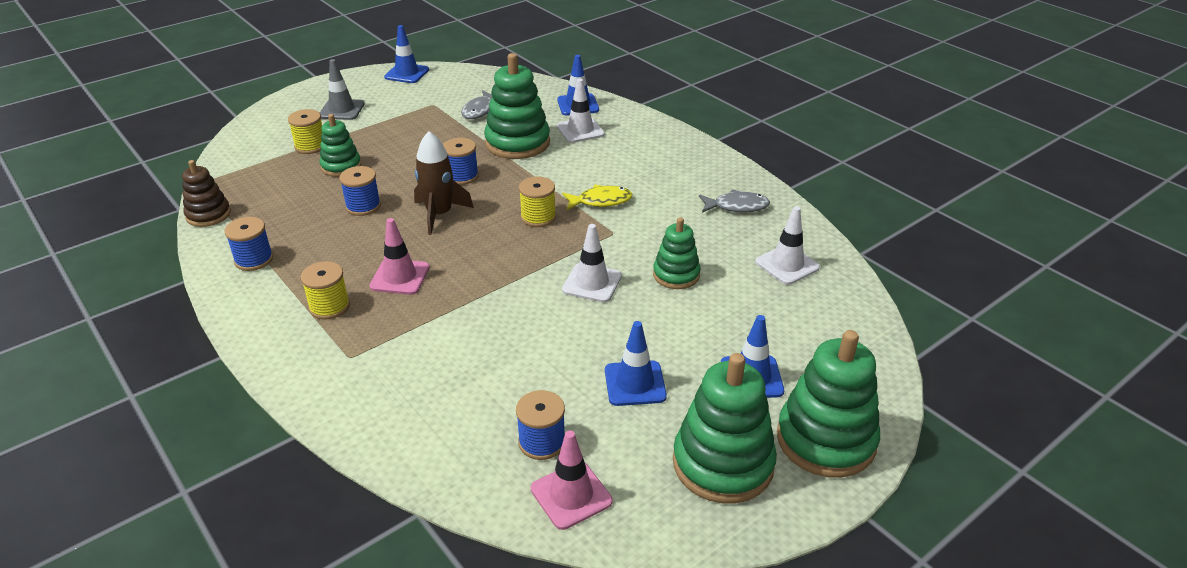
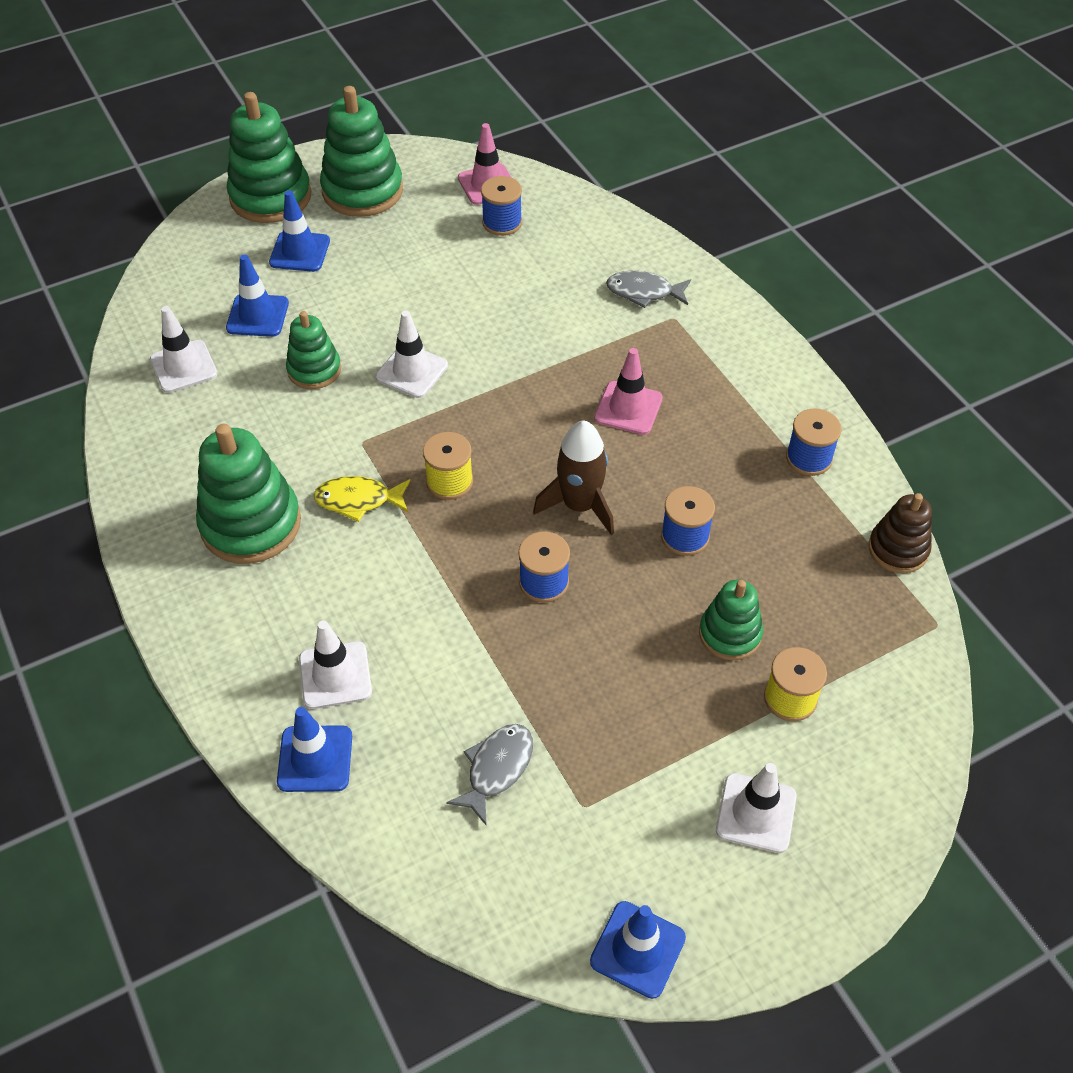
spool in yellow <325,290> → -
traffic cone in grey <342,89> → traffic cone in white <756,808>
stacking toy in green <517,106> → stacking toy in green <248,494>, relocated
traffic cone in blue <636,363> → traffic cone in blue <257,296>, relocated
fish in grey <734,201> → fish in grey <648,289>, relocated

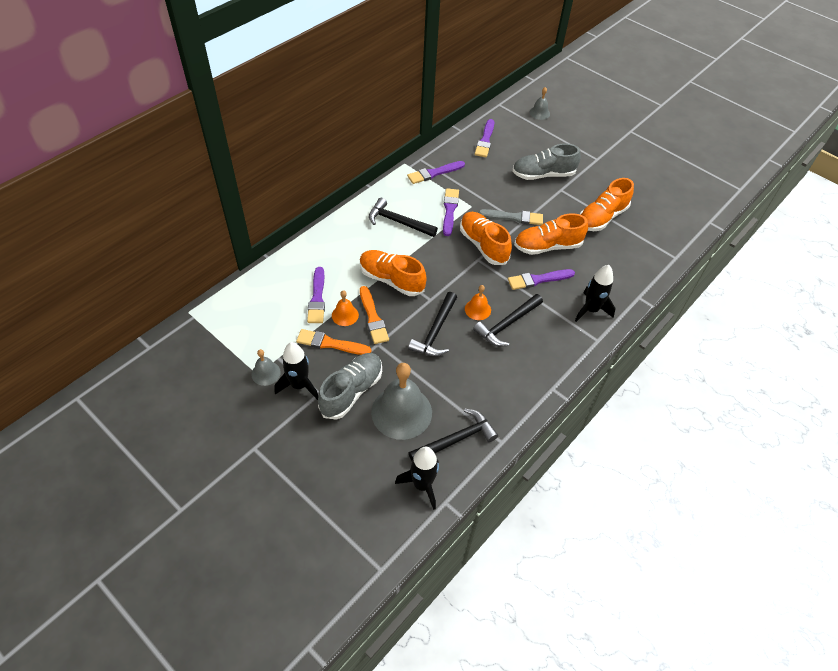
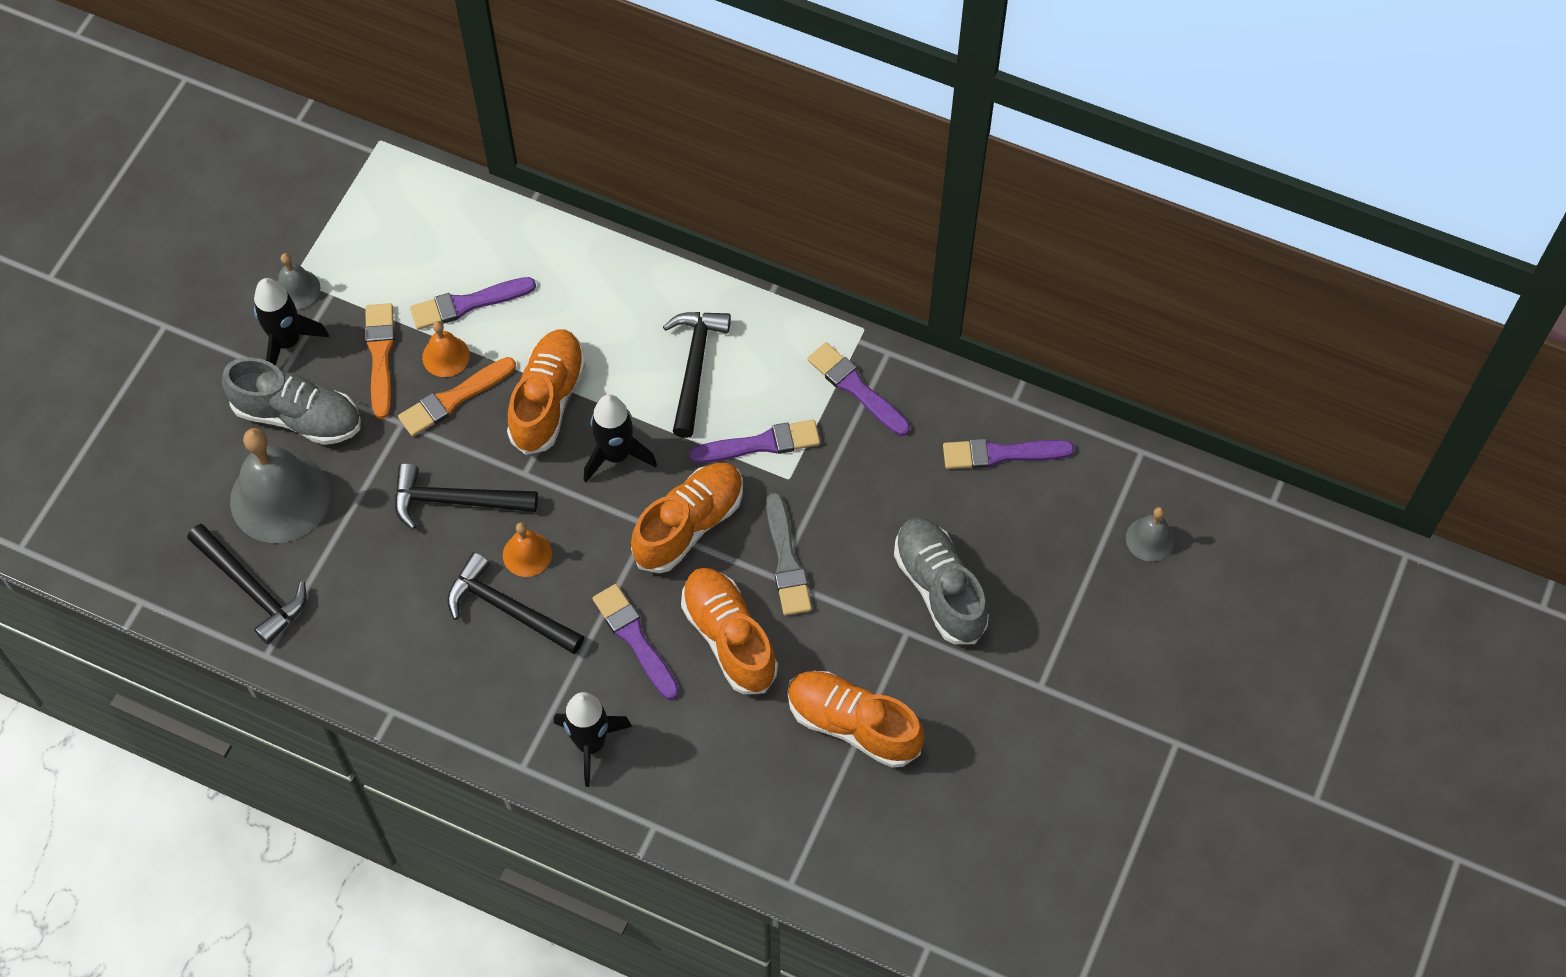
rocket in black <417,478> → rocket in black <620,438>, relocated

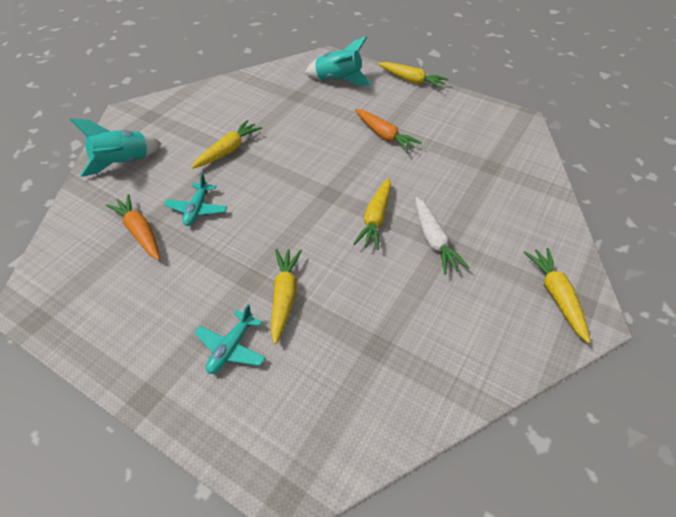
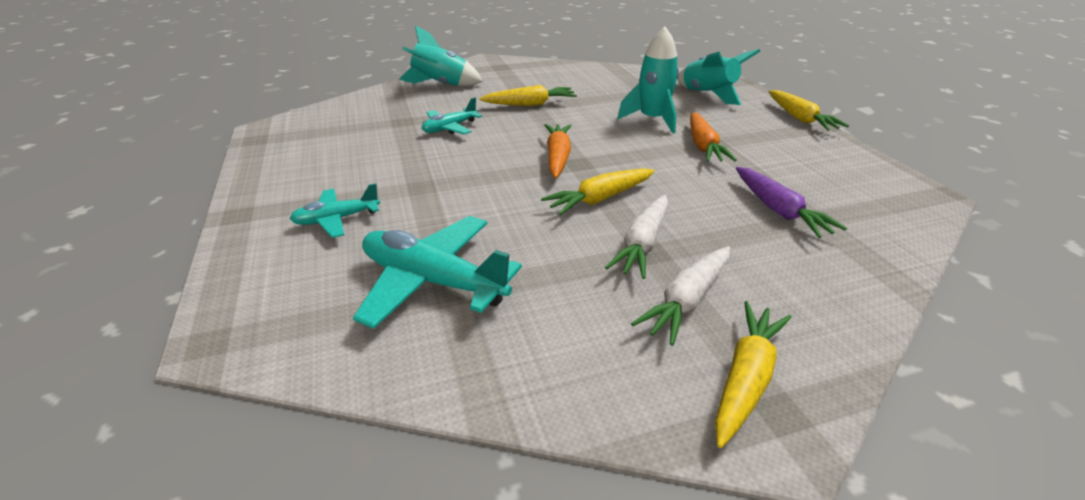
carrot in orange <133,227> → carrot in orange <558,151>, relocated
carrot in yellow <286,297> → -
- → plane in turquoise <437,272>
- → rocket in turquoise <648,80>
- → carrot in white <680,296>
- → carrot in purple <791,202>

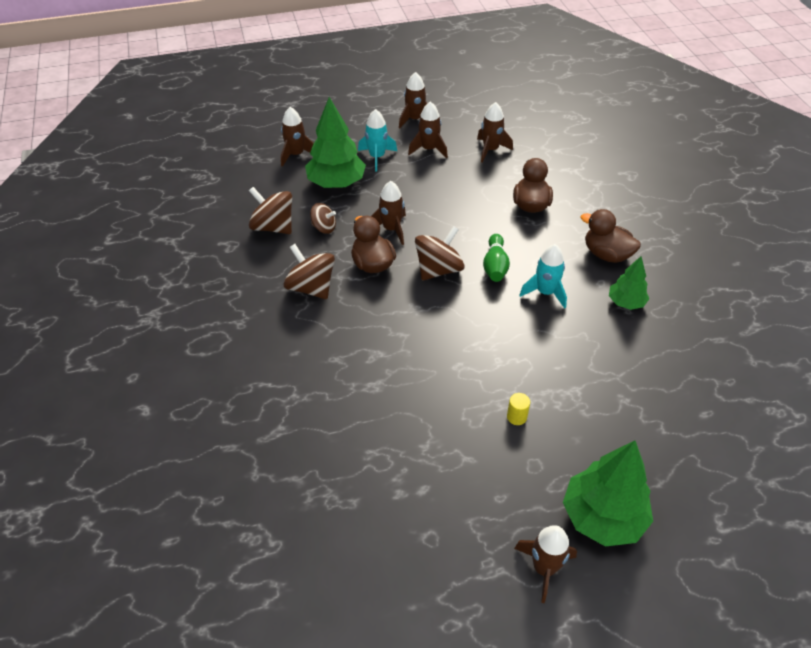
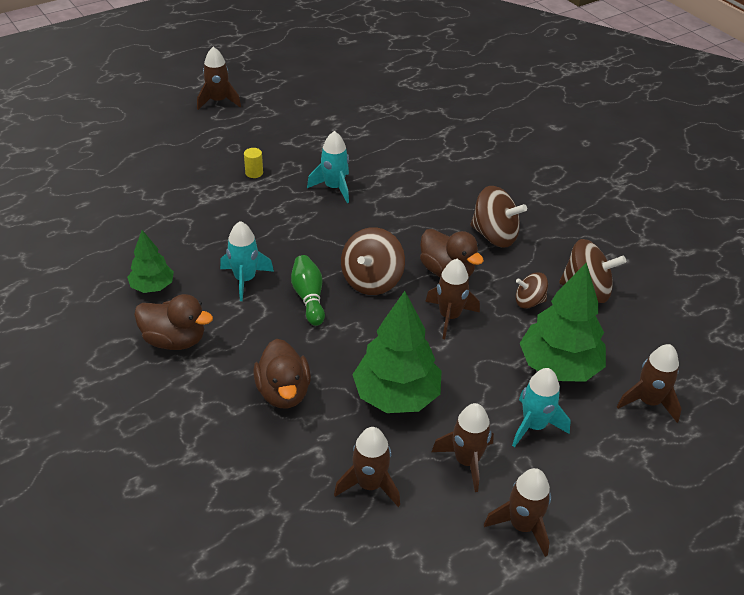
tree in green <608,493> → tree in green <397,352>, relocated
- → rocket in turquoise <328,167>

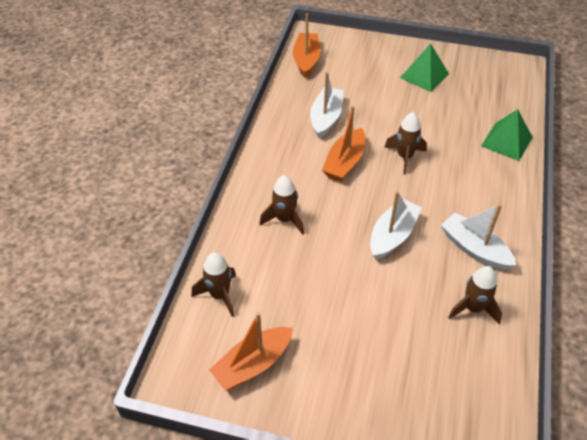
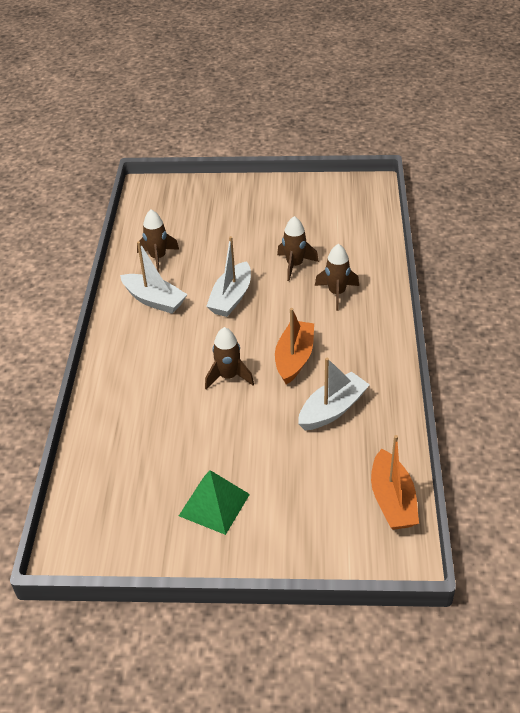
rocket in brown <214,284> → rocket in brown <298,248>, relocated
boat in orange <251,351> → -
boat in white <326,104> → boat in white <334,394>, 135 degrees counterclockwise
pyramid in green <507,135> → -

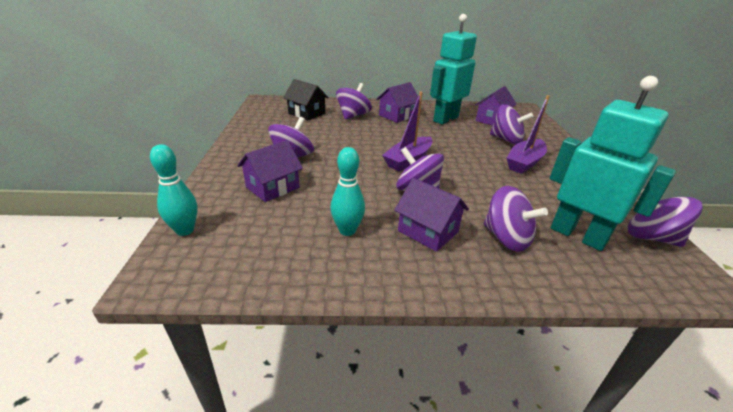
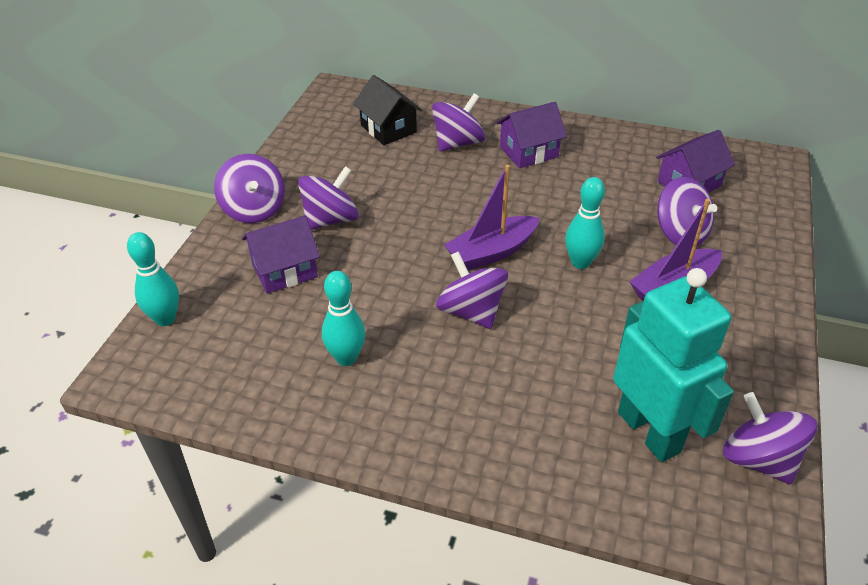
house in purple <431,215> → -
robot in turquoise <453,69> → -
spinning top in purple <516,219> → spinning top in purple <249,188>, relocated
- → bowling pin in turquoise <585,223>

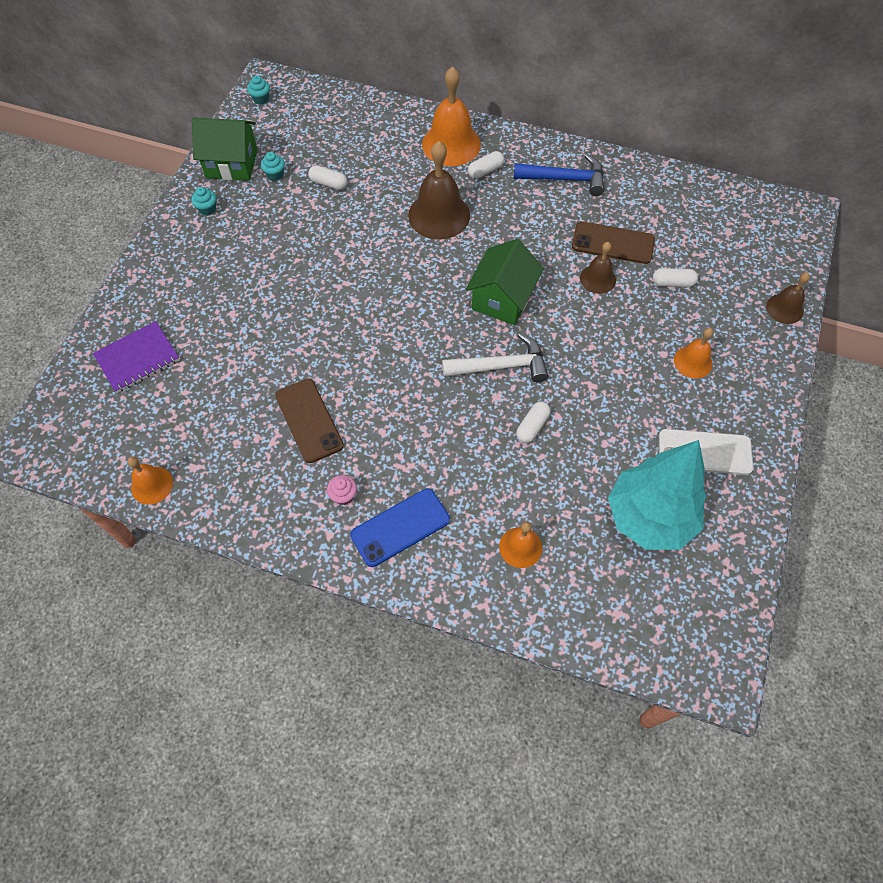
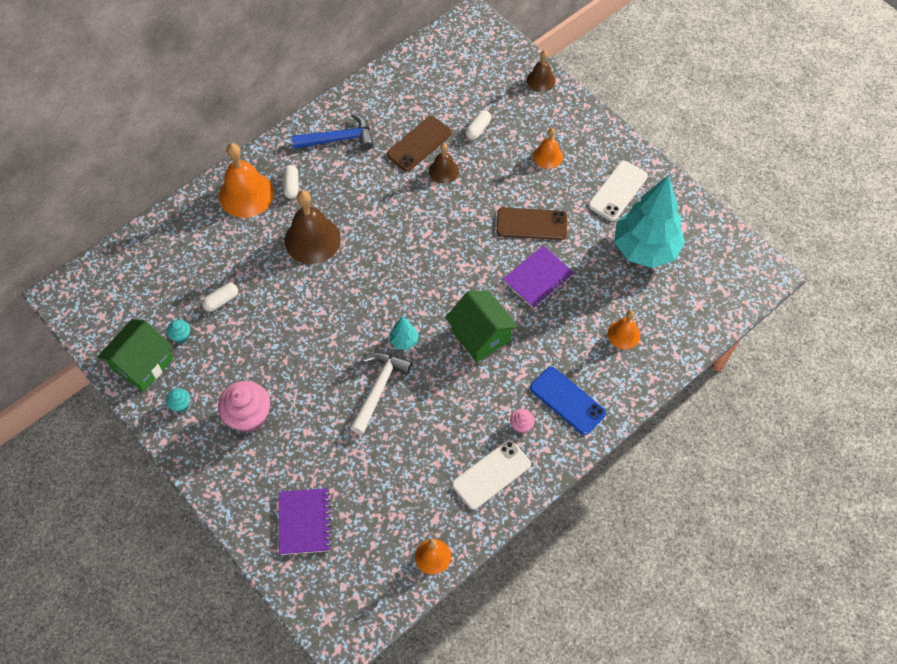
cupcake in turquoise <258,90> → -
phone in brown <309,421> → phone in brown <532,223>, relocated
phone in blue <400,528> → phone in blue <568,401>, 45 degrees counterclockwise
hammer in white <495,357> → hammer in white <381,393>, relocated
house in green <504,282> → house in green <481,326>, relocated
hammer in blue <559,175> → hammer in blue <333,131>, 45 degrees clockwise
capsule in white <533,422> → notebook in purple <539,277>
- → cupcake in pink <244,407>
- → tree in turquoise <404,333>
- → phone in white <491,475>

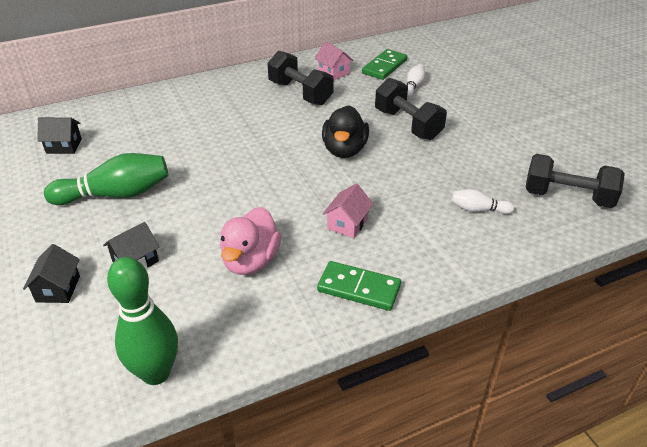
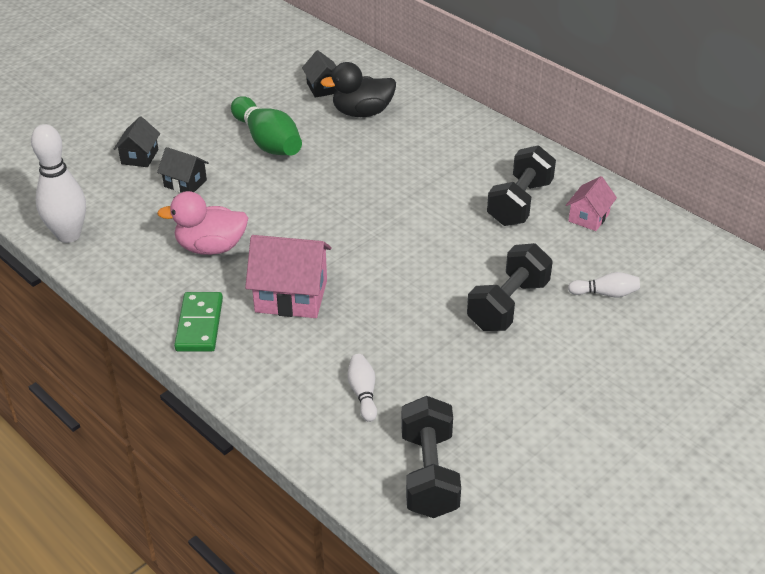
house in black <51,273> → house in black <137,141>, 60 degrees counterclockwise
bowling pin in green <142,321> → bowling pin in white <58,183>
duck in black <345,131> → duck in black <358,89>, relocated
house in pink <348,210> → house in pink <288,276>, x1.74
domino in green <385,64> → -

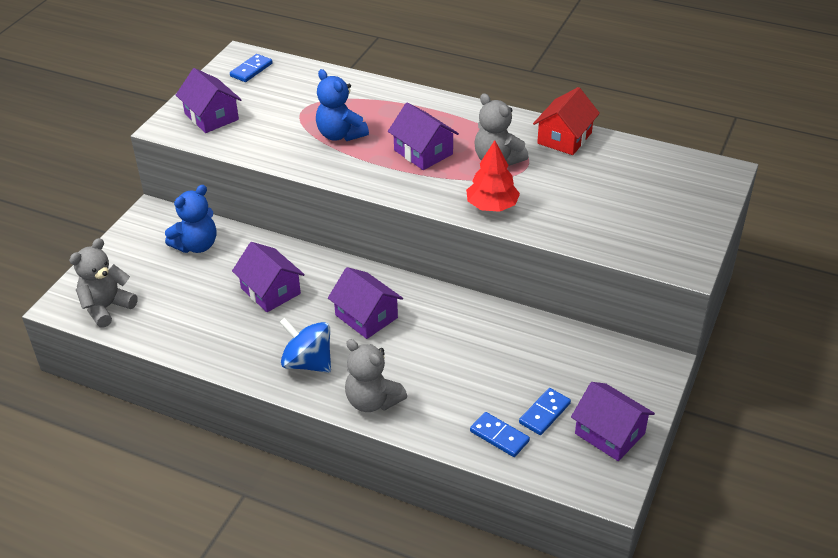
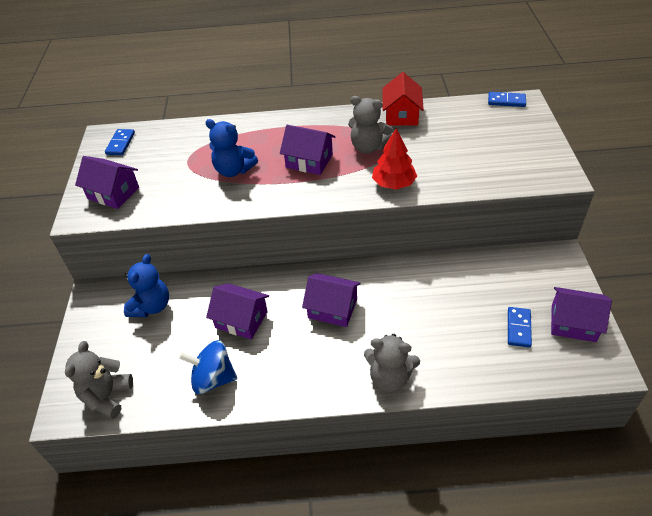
spinning top in blue <305,345> → spinning top in blue <208,367>, relocated
domino in blue <500,434> → domino in blue <507,99>, relocated

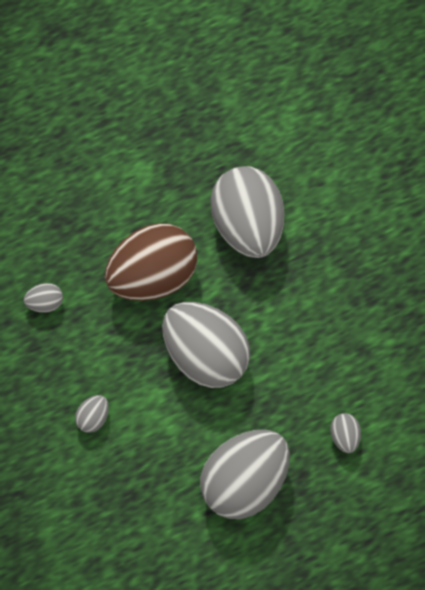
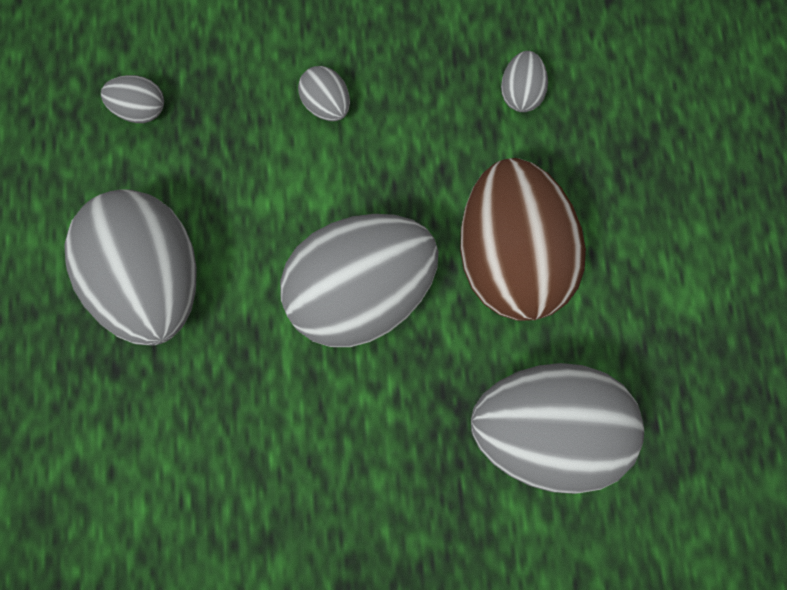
egg in grey <345,433> → egg in grey <132,99>, relocated

